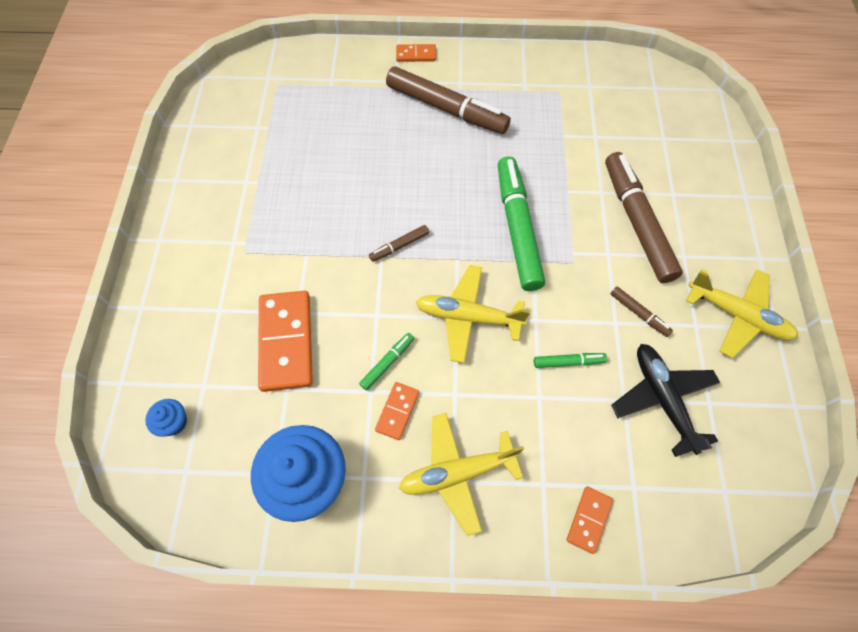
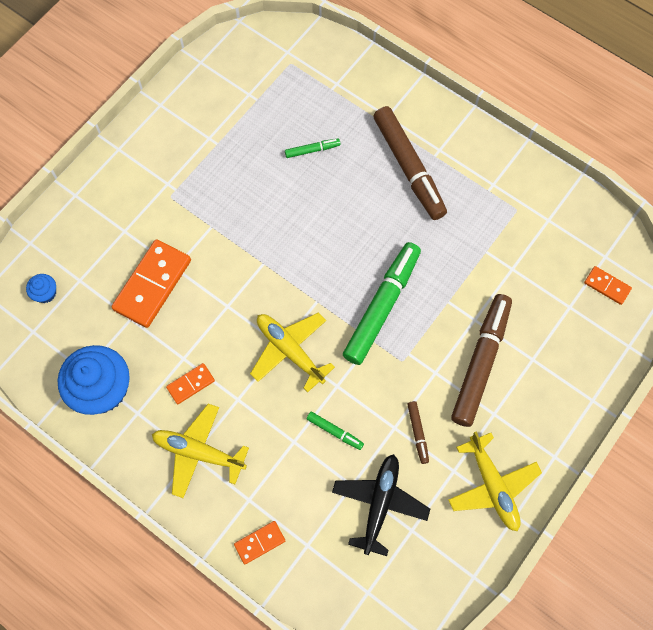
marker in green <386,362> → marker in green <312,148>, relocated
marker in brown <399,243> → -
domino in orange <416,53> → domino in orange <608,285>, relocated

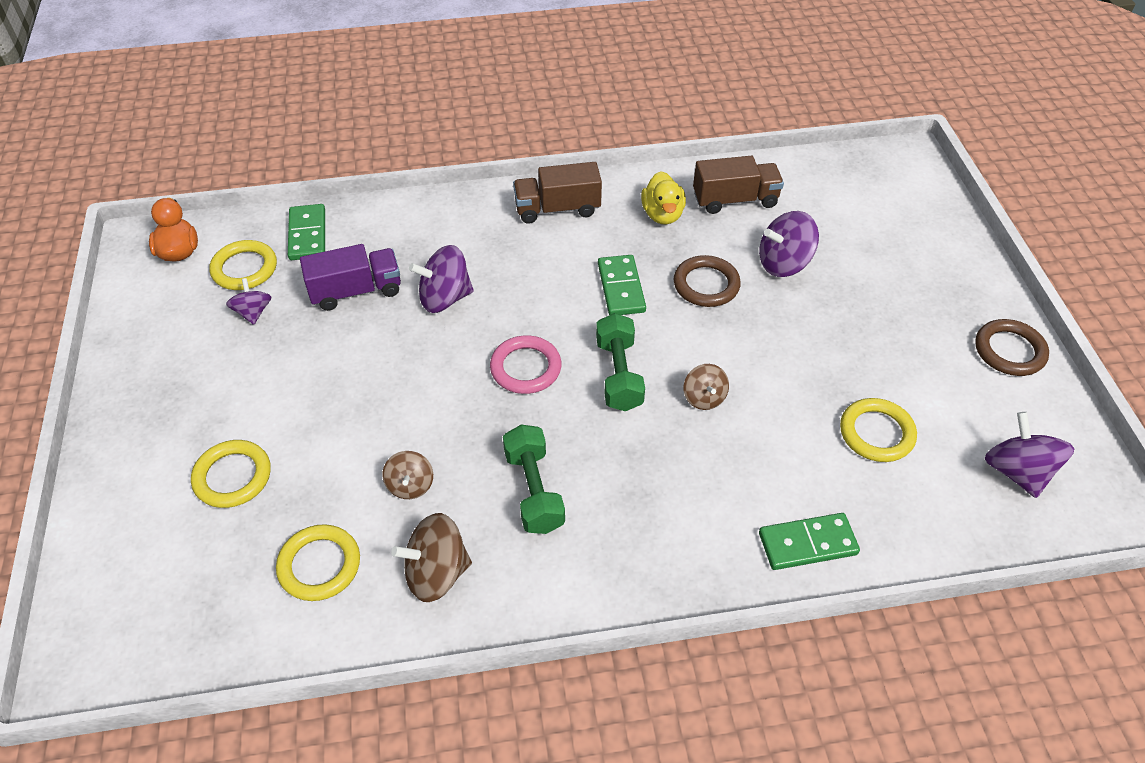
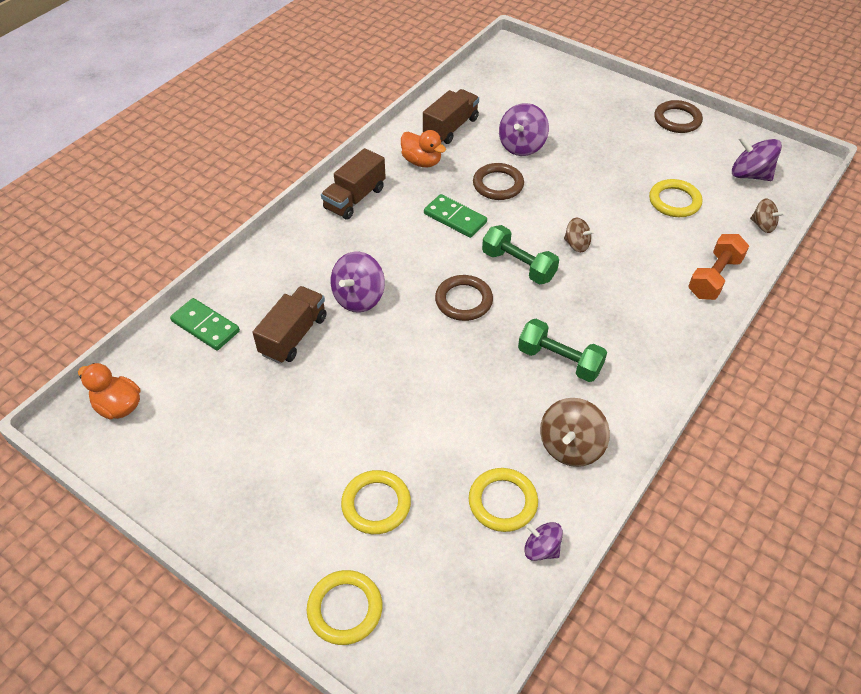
ring in yellow <243,265> → ring in yellow <344,607>, relocated
spinning top in purple <248,301> → spinning top in purple <543,541>, relocated
truck in purple <350,277> → truck in brown <289,325>
spinning top in brown <407,475> → spinning top in brown <767,215>, relocated
ring in pink <525,364> → ring in brown <464,298>
duck in yellow <663,198> → duck in orange <423,148>
domino in green <809,541> → dumbbell in orange <718,267>

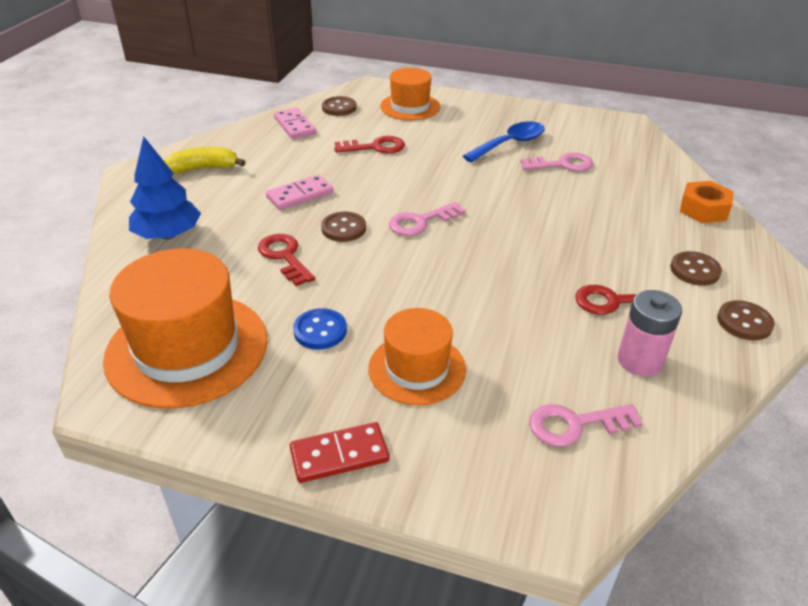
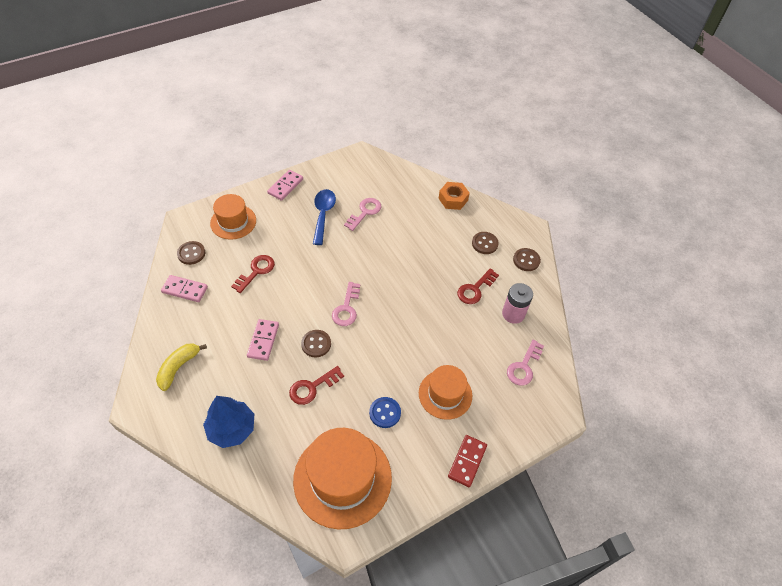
key in red <286,260> → key in red <316,385>, 45 degrees counterclockwise
- → domino in pink <285,185>

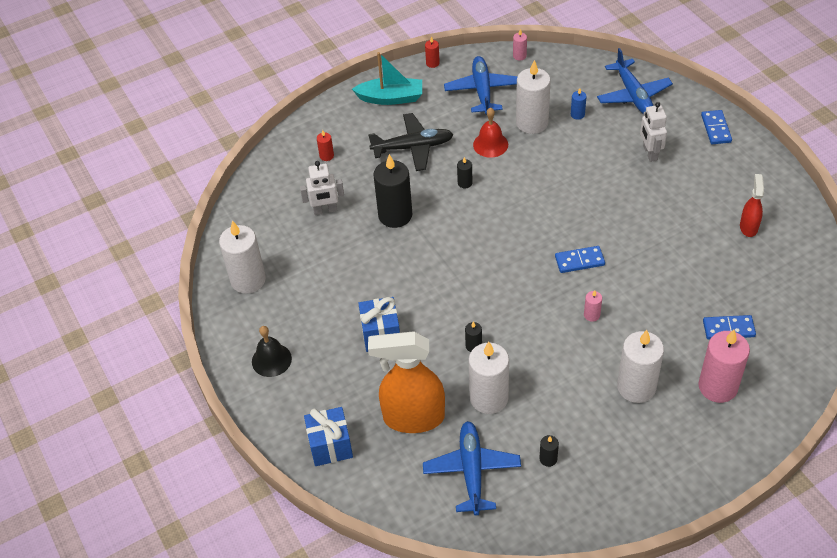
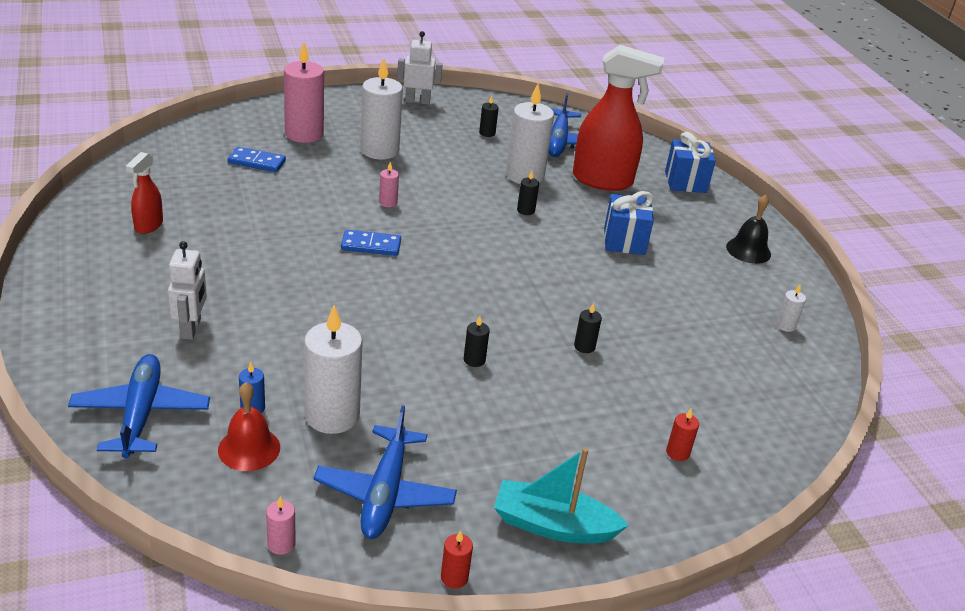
candle in white <242,257> → candle in white <791,308>, x0.44
robot in white <322,188> → robot in white <420,68>, relocated
plane in black <410,142> → -
spray bottle in orange <406,382> → spray bottle in red <618,118>
candle in black <392,191> → candle in black <588,328>, x0.44
bell in red <490,133> → bell in red <249,426>, relocated
domino in blue <716,127> → -

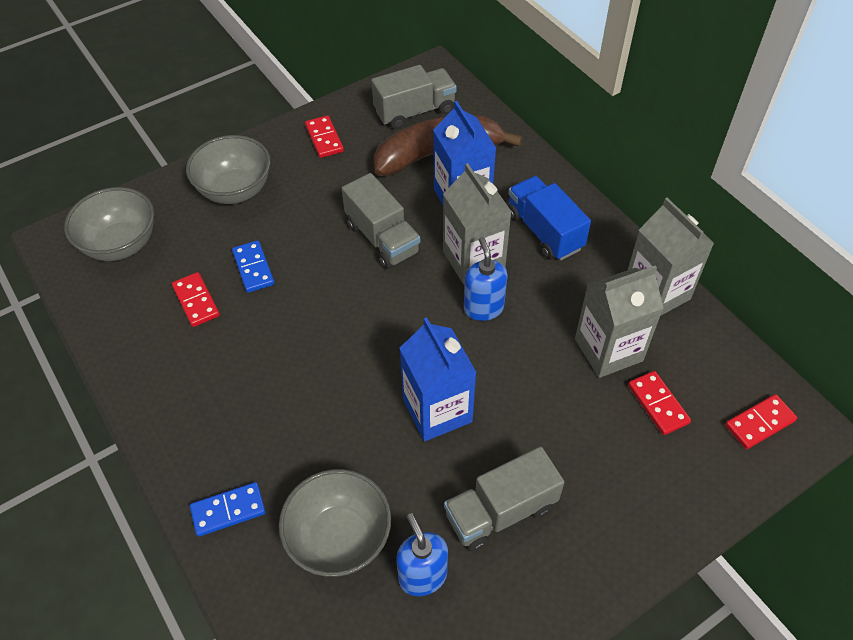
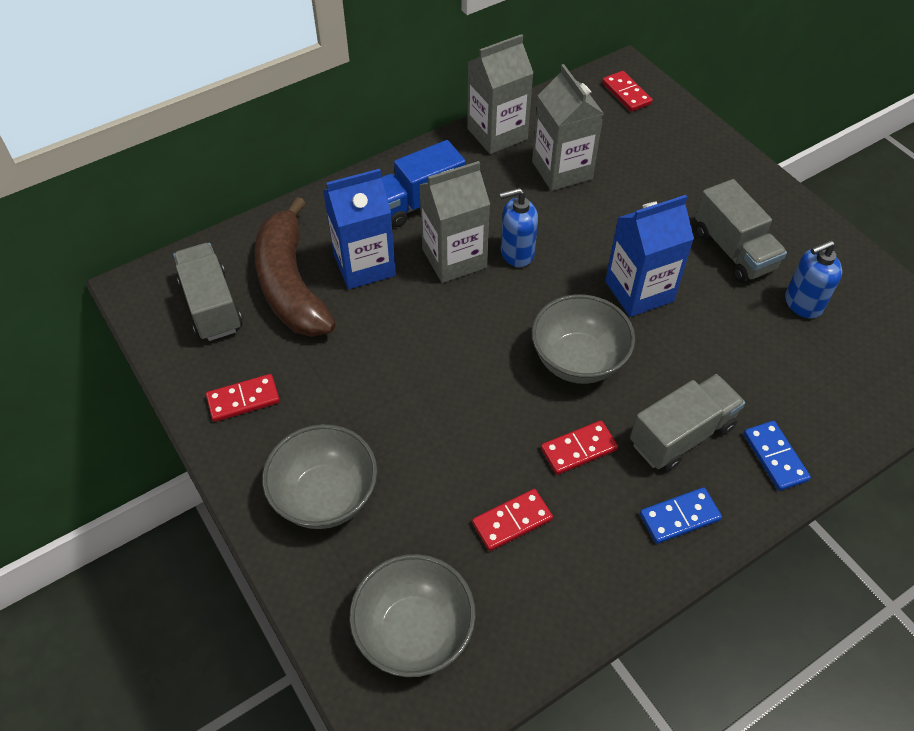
domino in blue <253,266> → domino in blue <681,515>, relocated
bowl in grey <335,523> → bowl in grey <583,339>, relocated
truck in grey <381,221> → truck in grey <687,423>, relocated
domino in red <659,403> → domino in red <579,447>, relocated

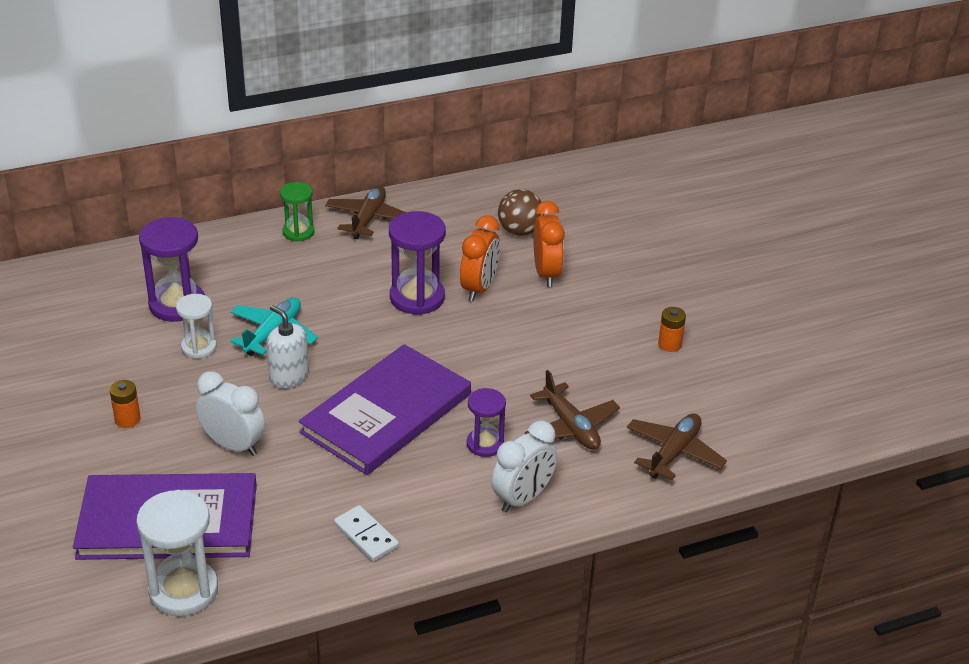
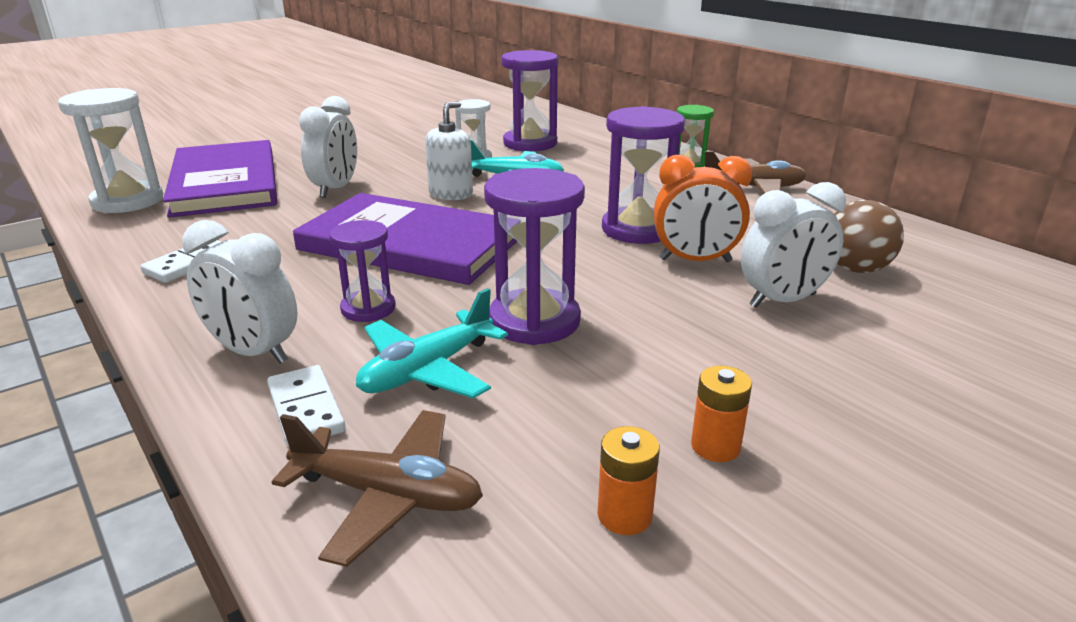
battery in orange <125,404> → battery in orange <629,480>, relocated
plane in brown <572,410> → plane in turquoise <432,343>
clock in orange <549,244> → clock in white <793,245>
- → domino in white <306,406>
- → hourglass in purple <534,256>

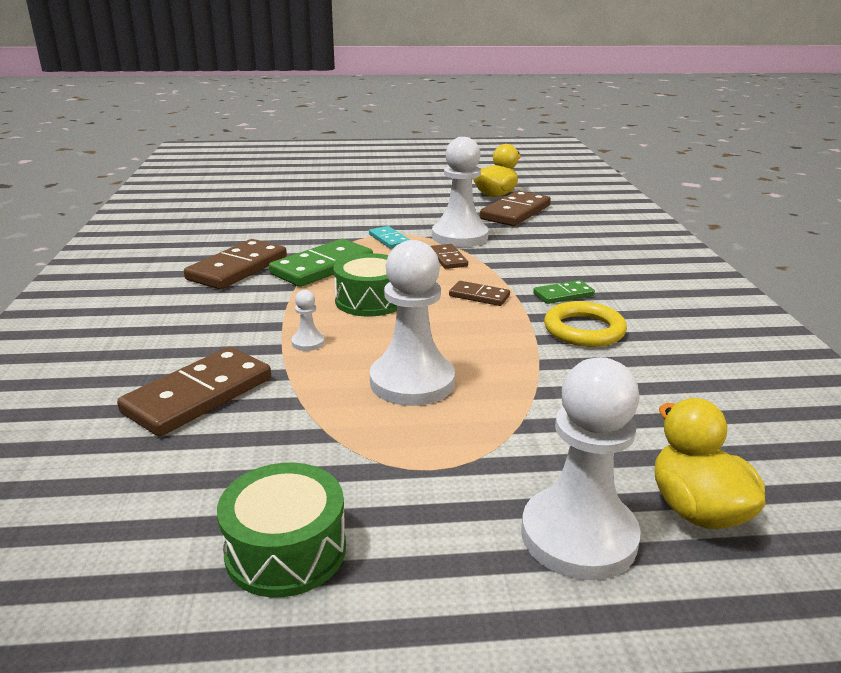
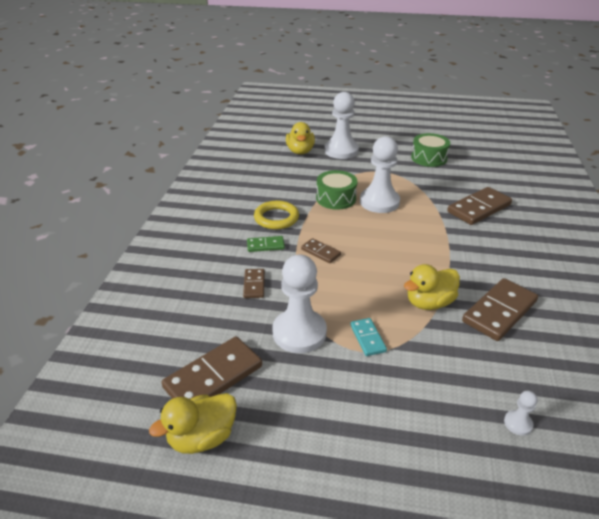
domino in green <321,263> → duck in yellow <432,287>
pawn in white <308,320> → pawn in white <521,413>, relocated
drum in green <365,284> → drum in green <337,190>, relocated
domino in brown <449,256> → domino in brown <254,283>, relocated

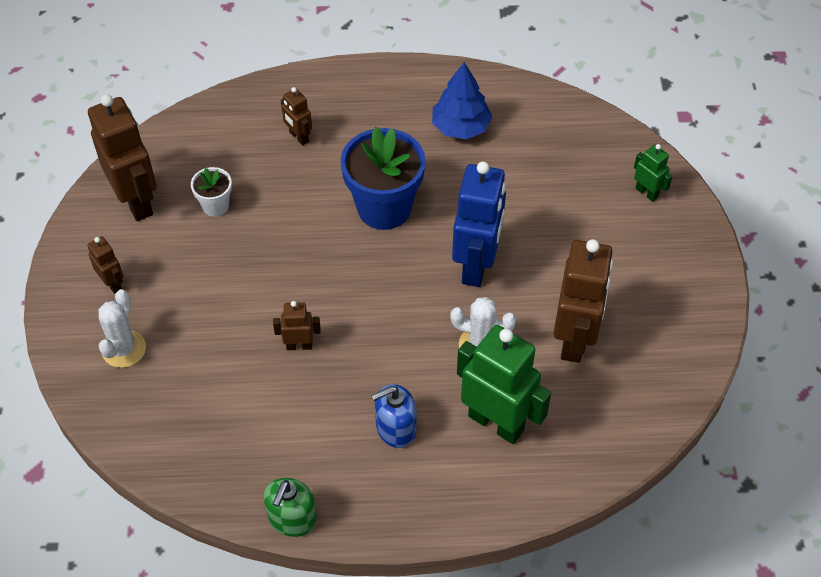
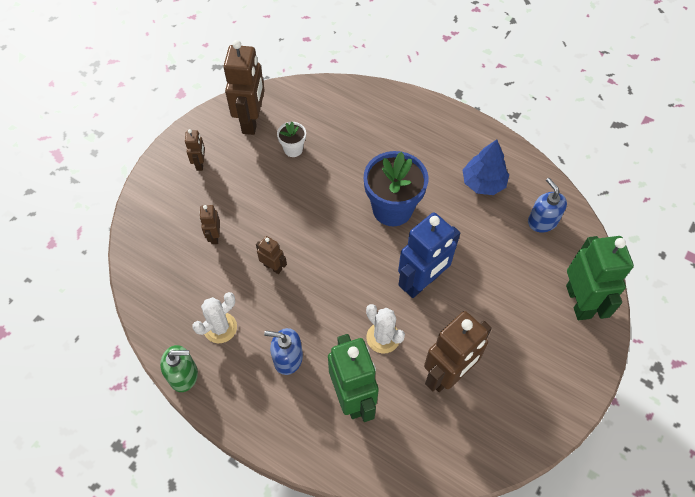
cactus in white <122,328> → cactus in white <214,317>, relocated
soap dispenser in green <290,507> → soap dispenser in green <179,368>, 150 degrees counterclockwise
robot in brown <296,116> → robot in brown <209,224>, relocated
robot in green <653,173> → robot in green <600,278>, x2.08
- → soap dispenser in blue <547,205>

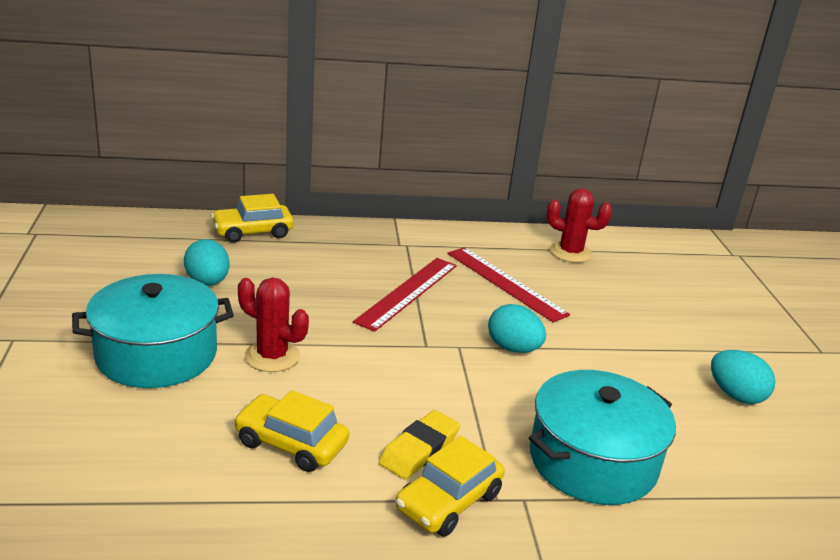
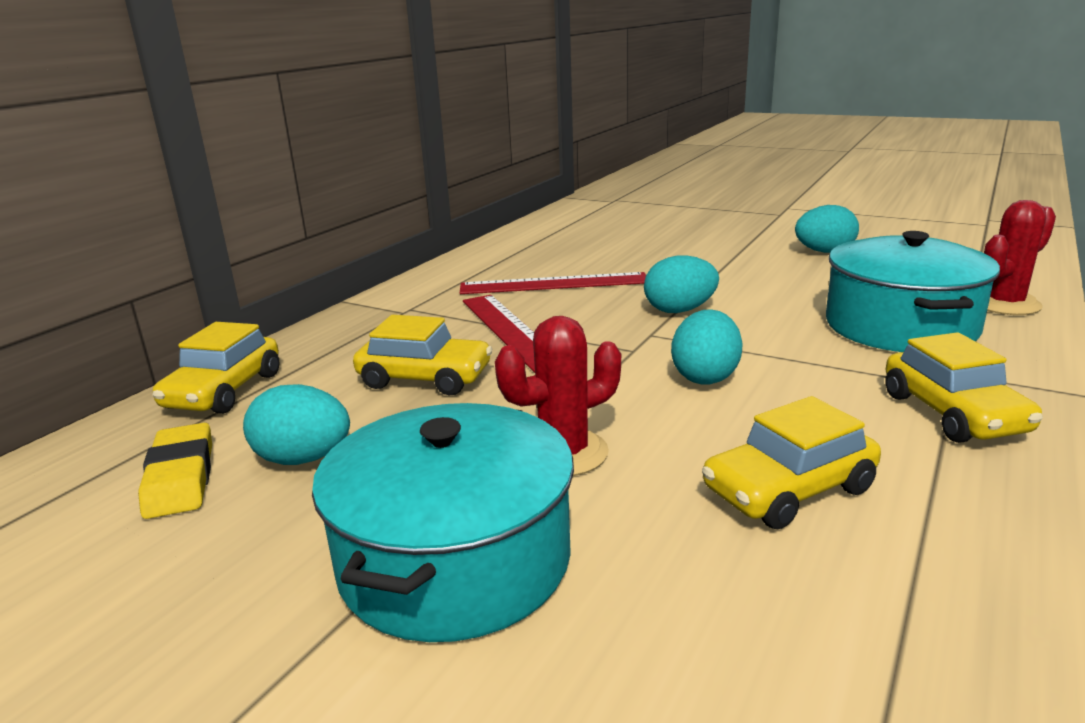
eraser in yellow <419,445> → eraser in yellow <175,471>, relocated
cactus in red <579,225> → cactus in red <1020,257>, relocated
- → car in yellow <422,355>
- → egg in turquoise <707,347>

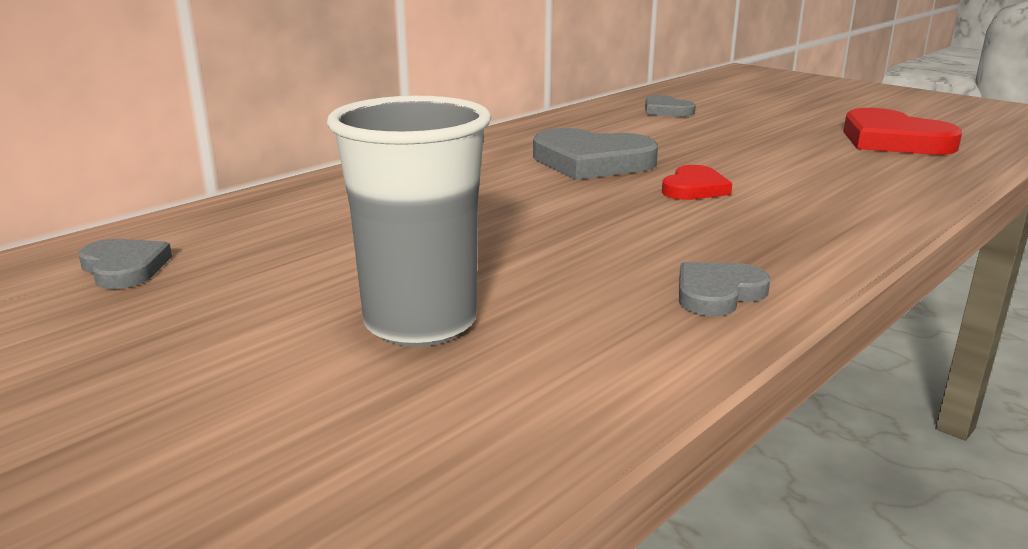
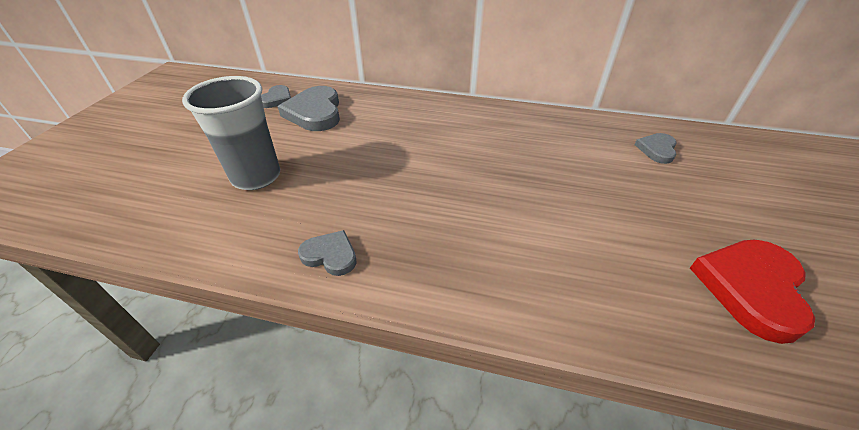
heart in grey <595,154> → heart in grey <309,108>, relocated
heart in red <697,182> → -

